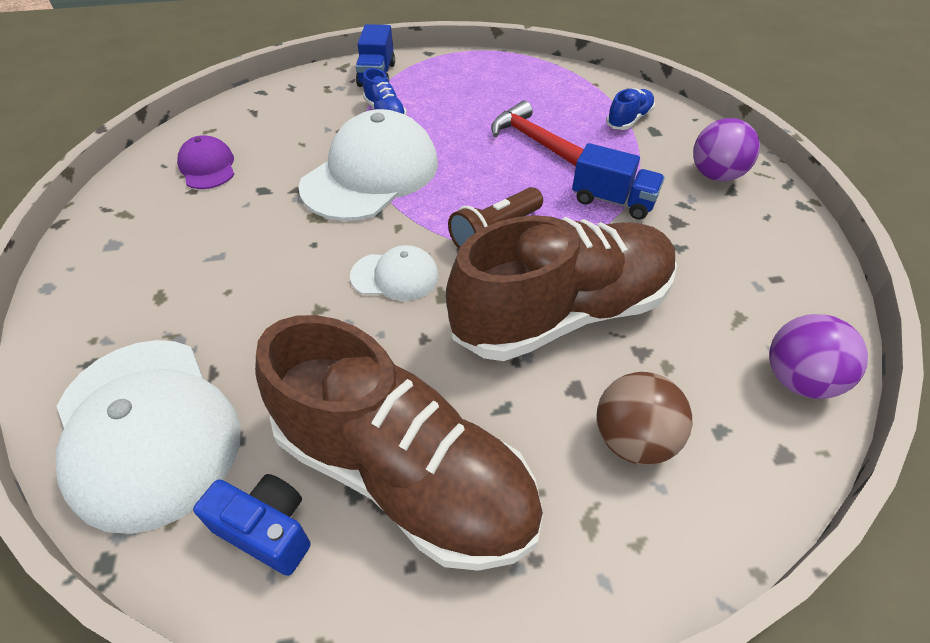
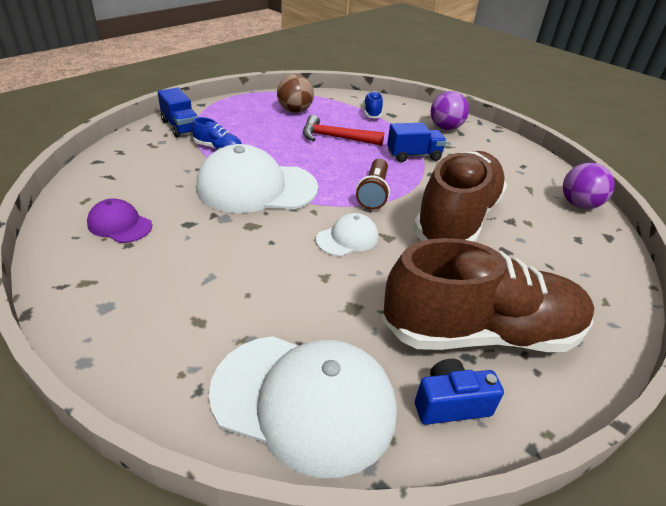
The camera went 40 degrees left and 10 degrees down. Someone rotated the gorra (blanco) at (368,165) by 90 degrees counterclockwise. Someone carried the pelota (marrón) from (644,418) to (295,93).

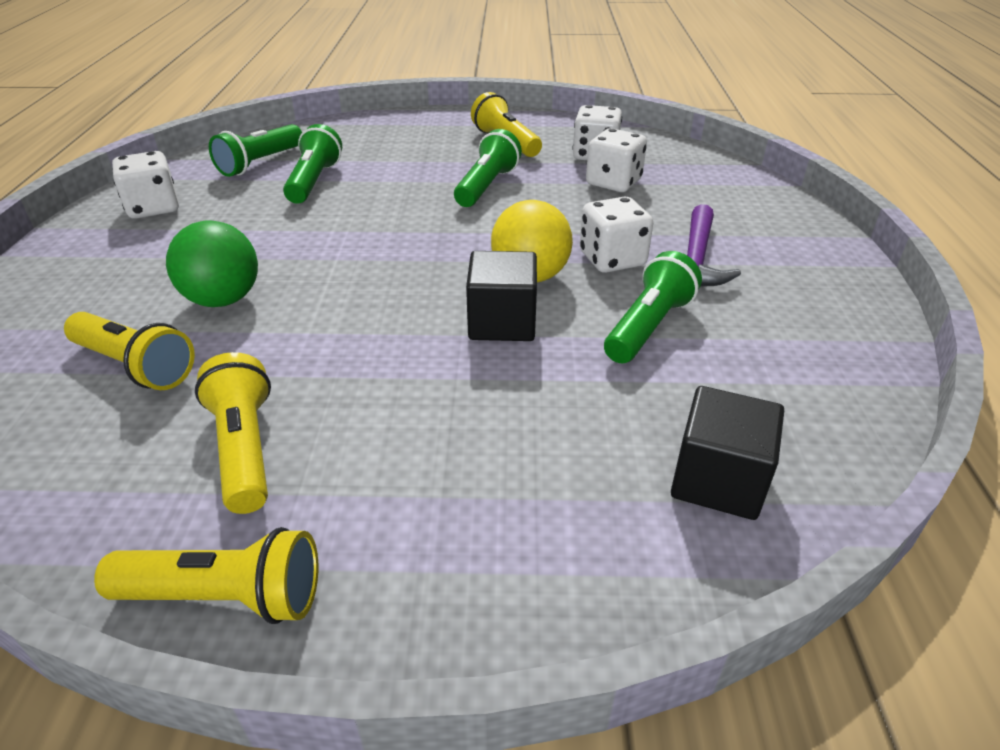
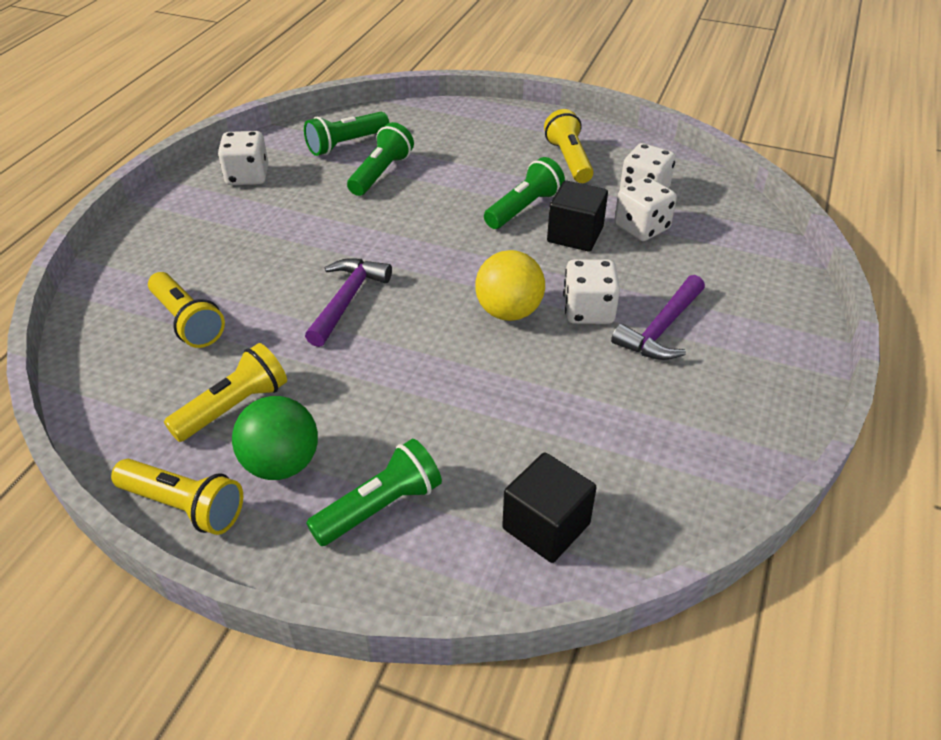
The camera went 20 degrees right and 5 degrees up. Someone rotated the lámpara de mano (amarillo) at (233,433) by 45 degrees clockwise. Someone carried the pelota (verde) from (212,263) to (275,438). Someone put down the martillo (morado) at (348,302). Someone carried the lámpara de mano (verde) from (653,307) to (374,492). Someone carried the cubo (negro) from (501,296) to (577,216).

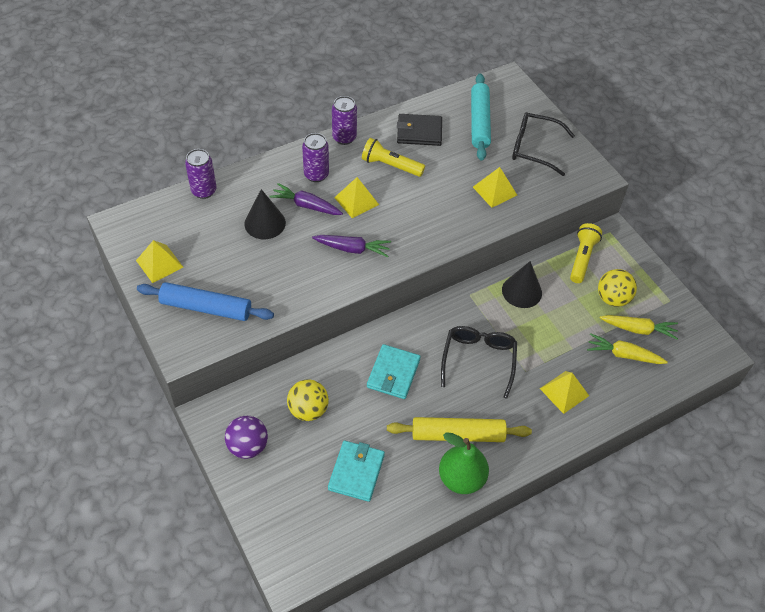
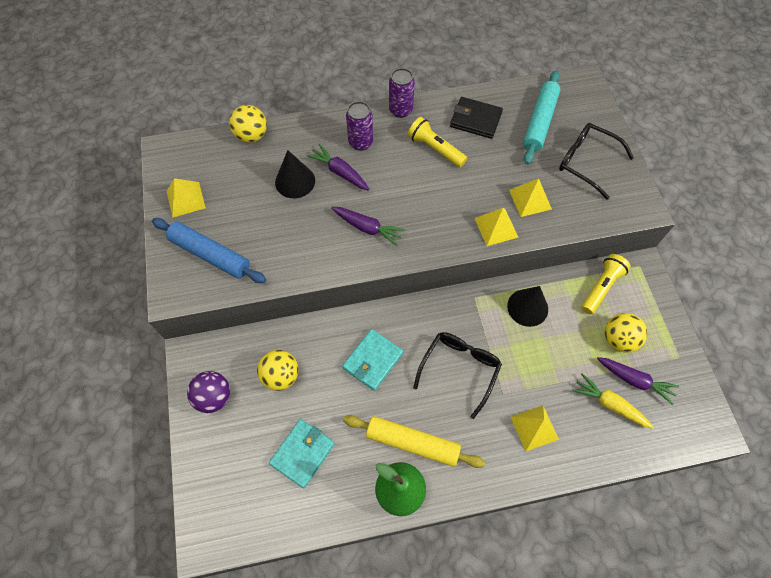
The camera went 20 degrees right and 10 degrees up. Someone swapped the lata (morado) at (201,174) for the pelota (amarillo) at (248,124). Someone carried the pirámide (amarillo) from (356,197) to (497,227). Someone repainted the zanahoria (amarillo) at (639,327), which became the zanahoria (morado) at (638,381).

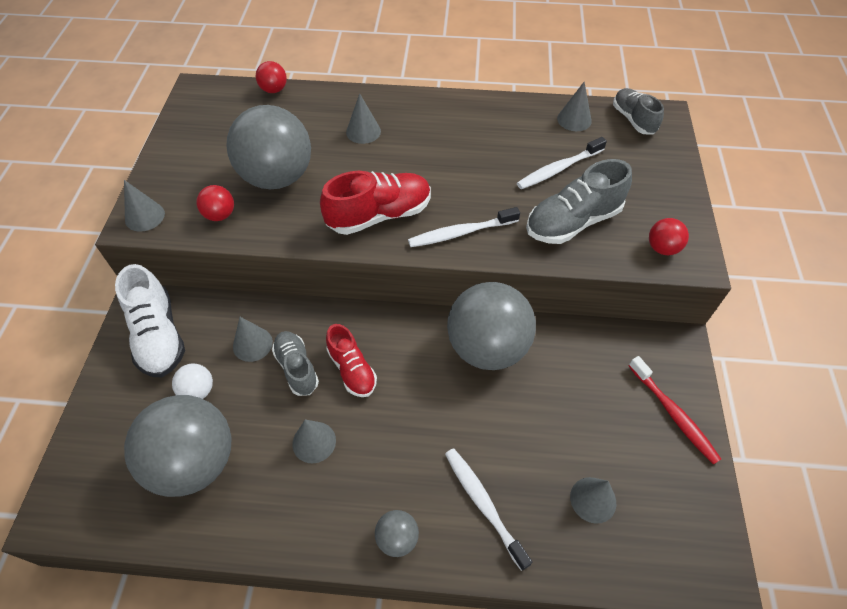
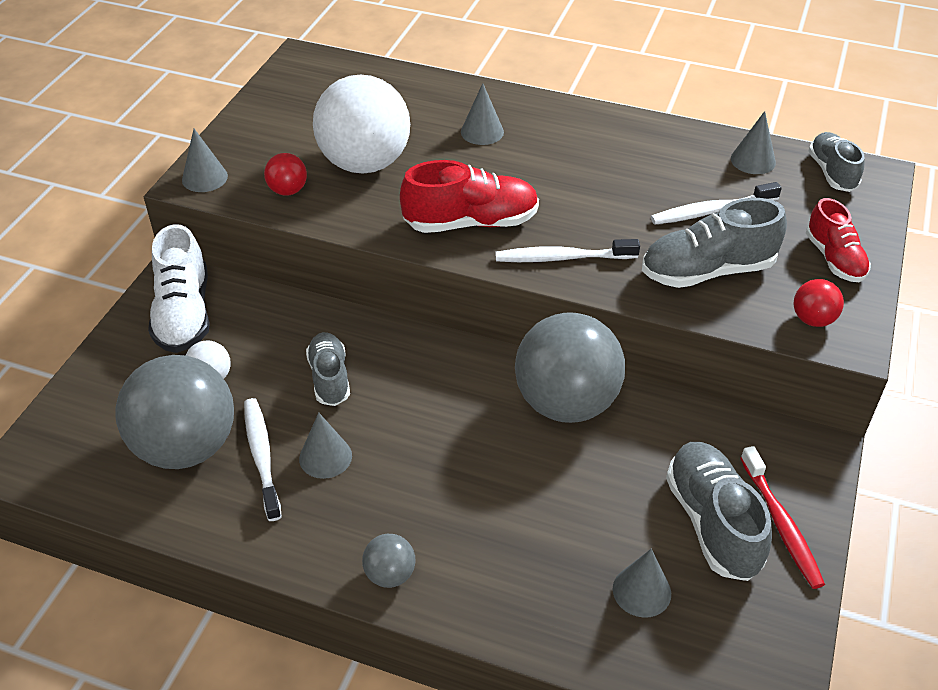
The camera went 15 degrees right and 10 degrees down. Someone carried the cepillo de dientes (blanco) from (488,509) to (263,459). Someone repainted the pelota (gris) at (268,147), which became the pelota (blanco) at (361,124). Someone put down the zapato (gris) at (719,511). Someone carried the zapato (rojo) from (351,360) to (838,240). Someone took away the cono (gris) at (253,339). Someone took away the pelota (rojo) at (271,77).

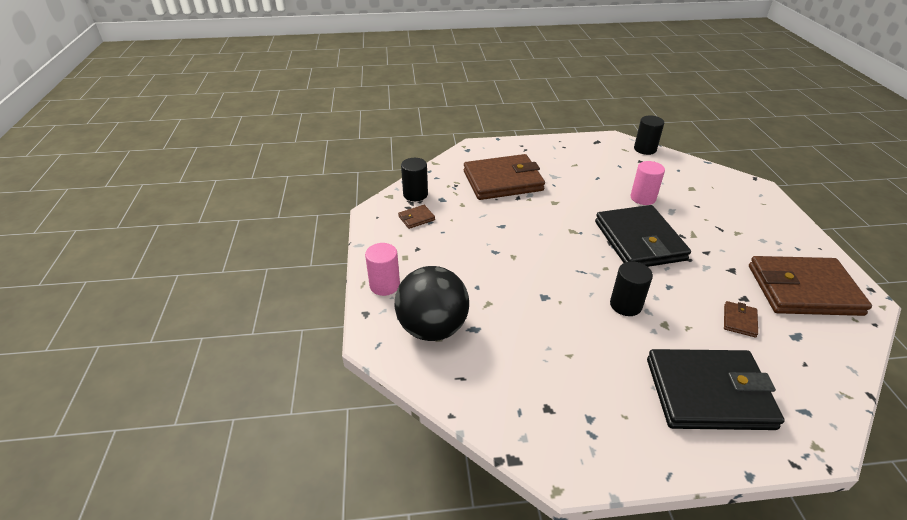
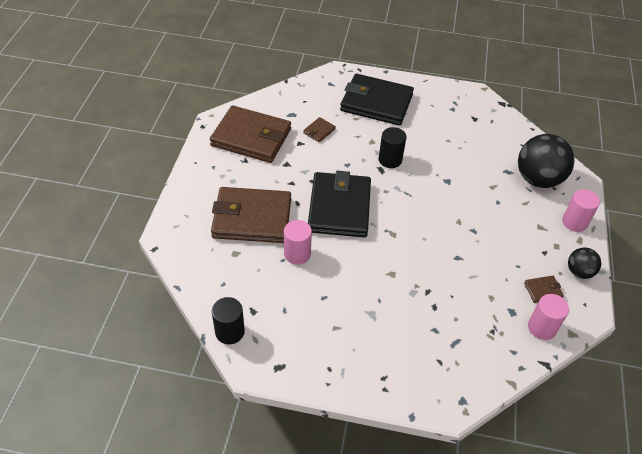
The camera went 165 degrees left and 10 degrees up. Someone carried the cartera (marrón) from (504,177) to (251,215). Someone repainted the cilindro (negro) at (414,179), which became the cilindro (rosa) at (548,317). Someone put down the pelota (negro) at (584,263).

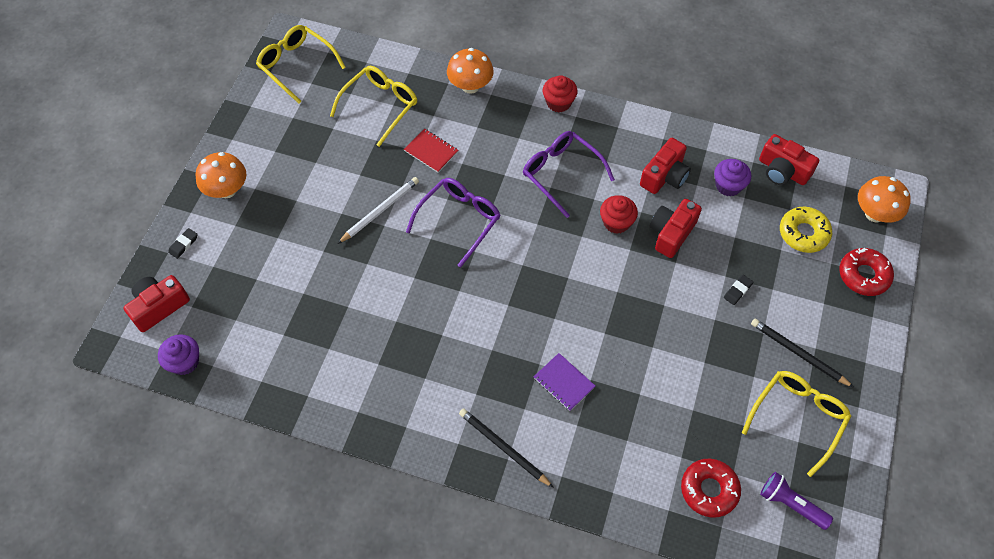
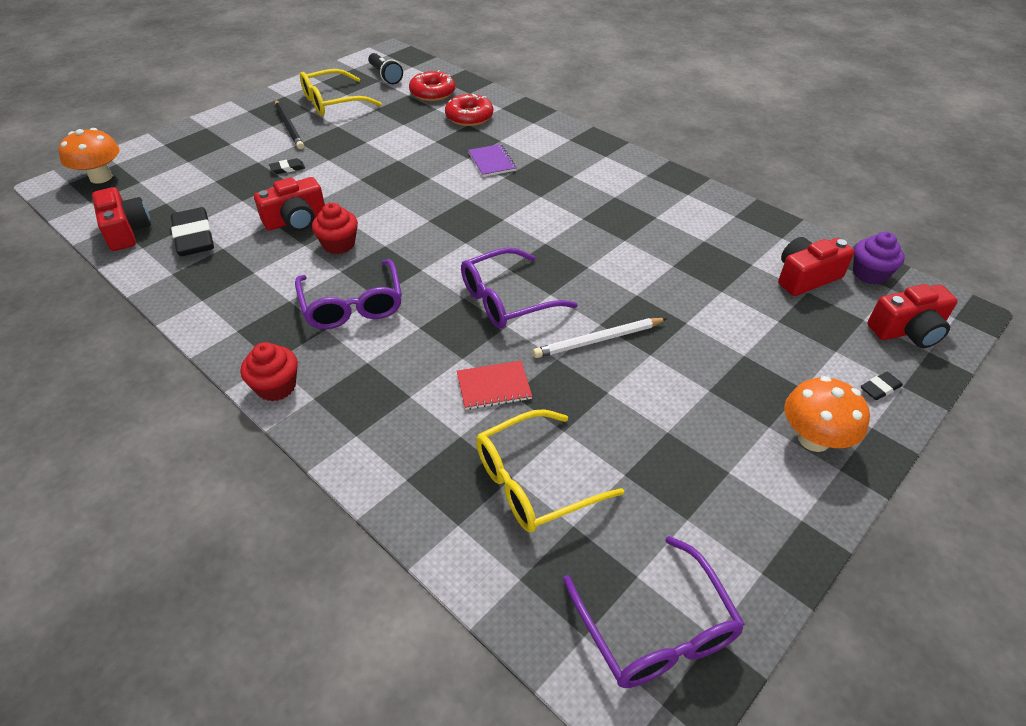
The camera went 155 degrees left and 15 degrees down. Someone swapped the magdalena (morado) at (732,178) for the goma de borrar (negro) at (192,231). Someone repainted the lámpara de mano (morado) at (796,501), which became the lámpara de mano (negro) at (385,68). Someone carried the rosquilla (rojo) from (866,272) to (469,110). Someone rotated the cuaderno (rojo) at (431,150) by 75 degrees counterclockwise. Someone repainted the gafas (amarillo) at (301,64), which became the gafas (morado) at (654,612). Someone carried the cámara (rojo) from (665,166) to (816,266). Someone took away the seta (naranja) at (470,71). Someone took away the lápiz (negro) at (506,448). Someone took away the rosquilla (amarillo) at (806,230).

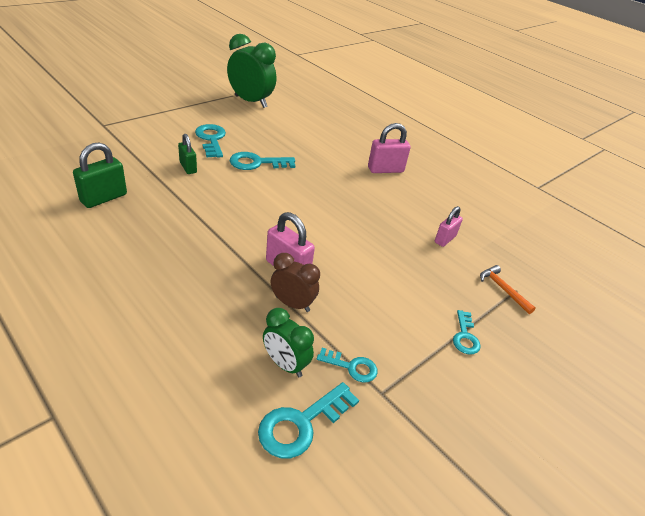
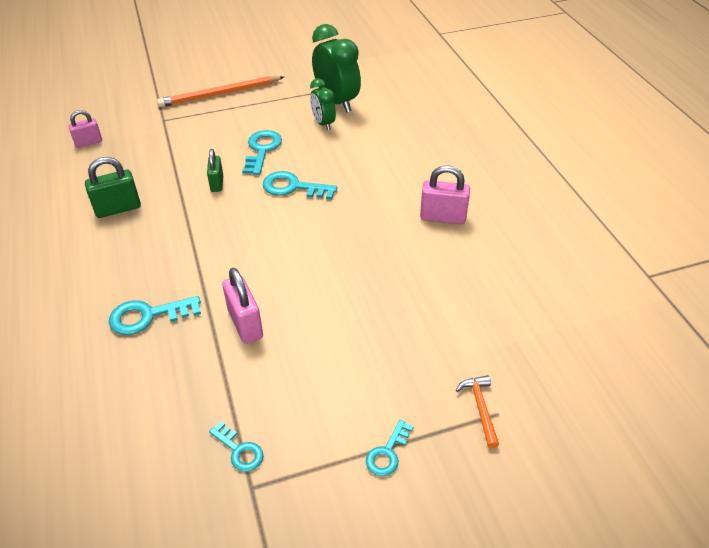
The camera went 30 degrees right and 5 degrees up. Someone carried the candado (rosa) from (449,226) to (85,129). Someone carried the llave (turquesa) from (308,420) to (155,315). Someone put down the lápiz (naranja) at (220,91). Someone carried the despertador (verde) from (288,342) to (323,104). Someone took away the despertador (marrón) at (295,282).

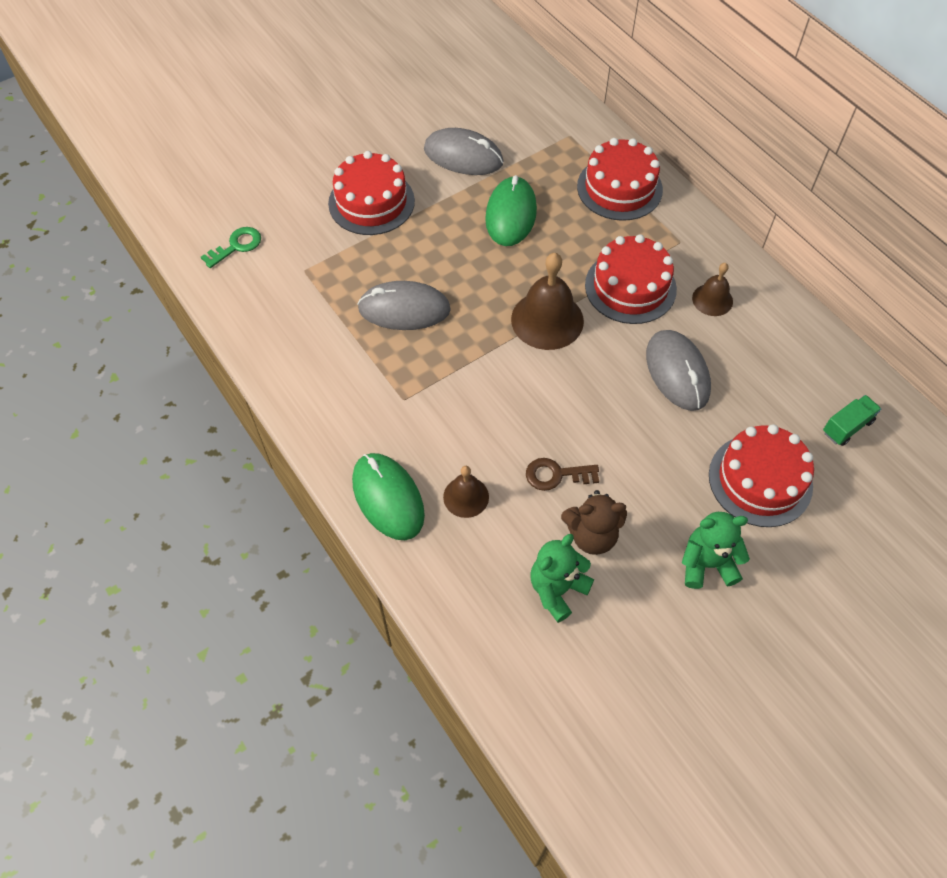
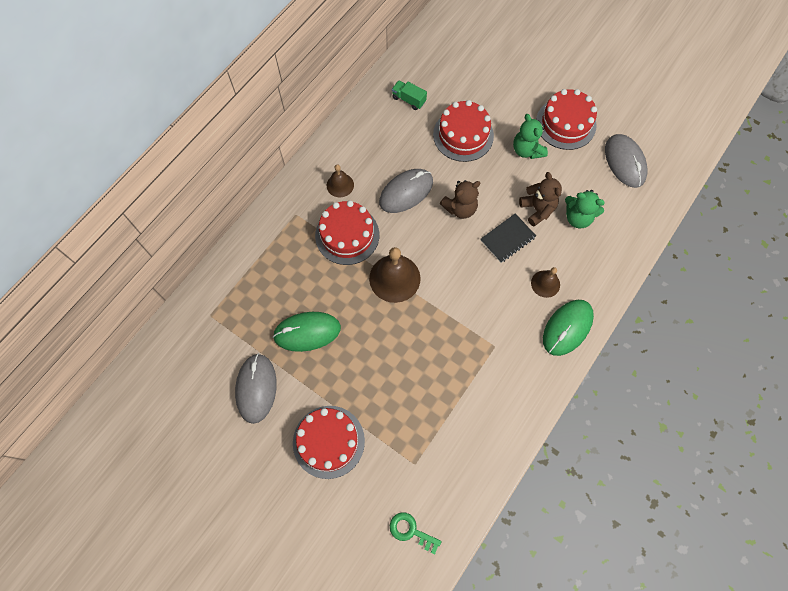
The camera went 110 degrees left and 10 degrees up. Someone put down the osito (marrón) at (460,199). Someone swapped the llave (marrón) at (562,474) for the cuaderno (negro) at (508,238). Someone carried the tarta (rojo) from (620,179) to (566,119). Someone carried the ratón (gris) from (404,305) to (626,161).

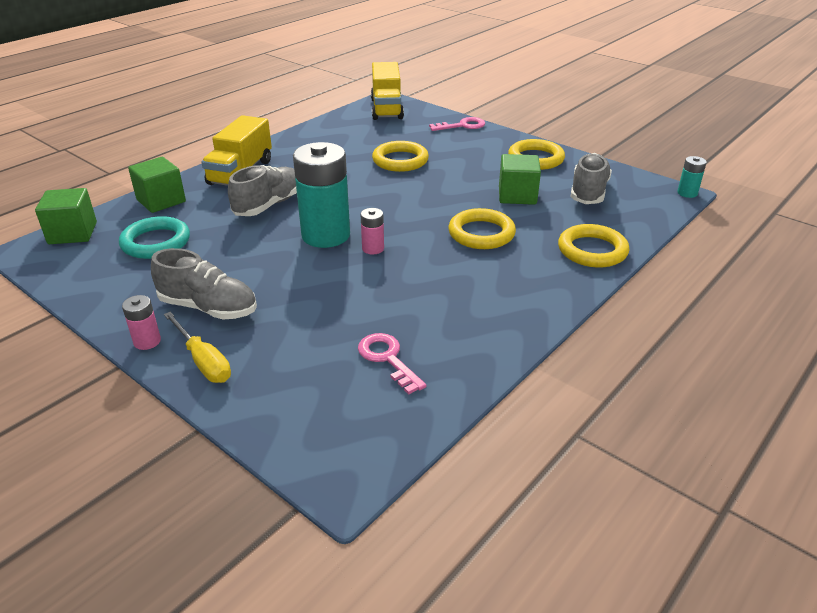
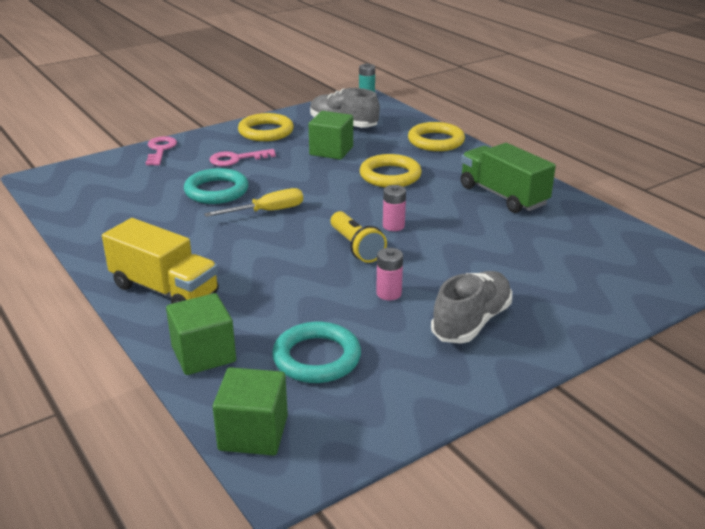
The camera went 75 degrees left and 5 degrees down. Someone repainted the anillo (amarillo) at (400,156), which became the anillo (turquesa) at (216,186). Someone carried the destornillador (amarillo) from (197,347) to (253,202). Someone carried the llave (rosa) from (392,364) to (243,157). Someone swapped the pila (turquesa) at (321,195) for the lámpara de mano (amarillo) at (359,237). Someone carried the pila (rosa) from (141,322) to (389,274). Someone put down the camión (verde) at (508,178). Someone took away the zapato (gris) at (262,190). Someone took away the camión (amarillo) at (387,91).

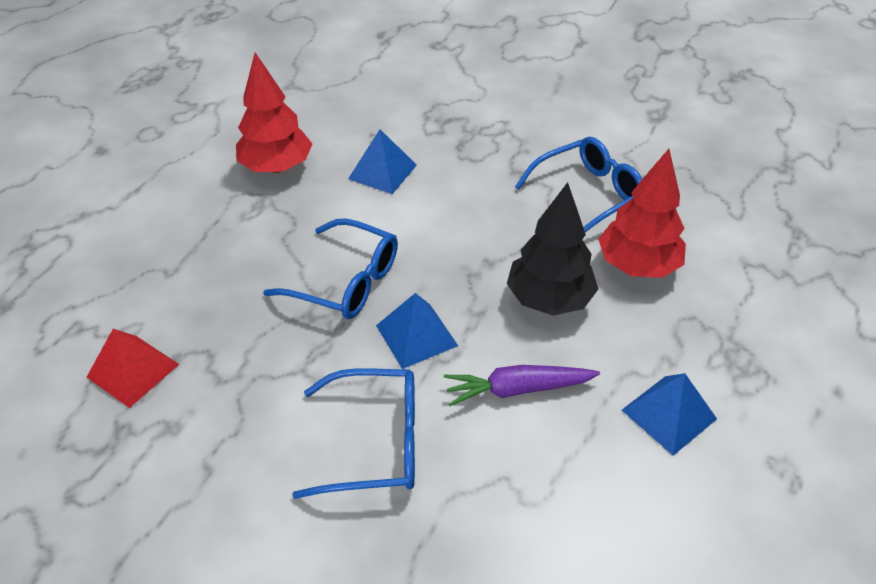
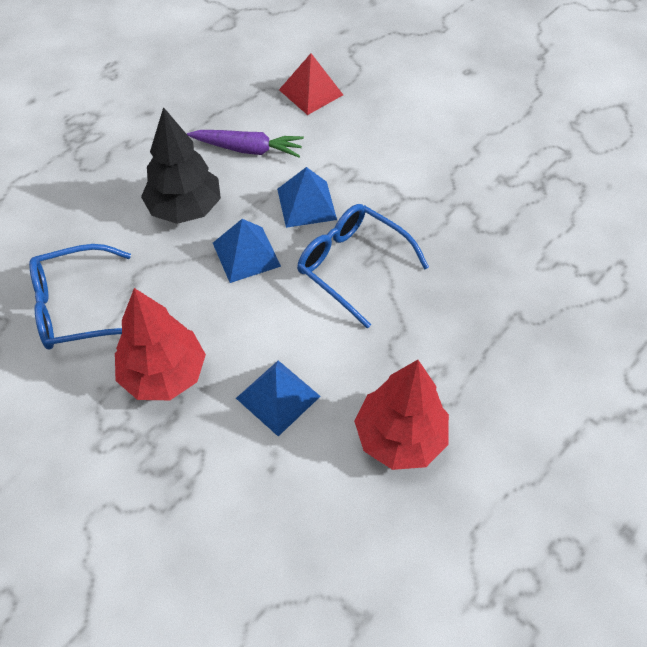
The camera went 165 degrees left and 10 degrees up. Someone carried the árbol (rojo) from (642,213) to (160,344). Someone carried the pirámide (azul) from (669,414) to (247,251). Someone carried the pirámide (rojo) from (133,368) to (311,84). Someone took away the gafas (azul) at (353,433).

